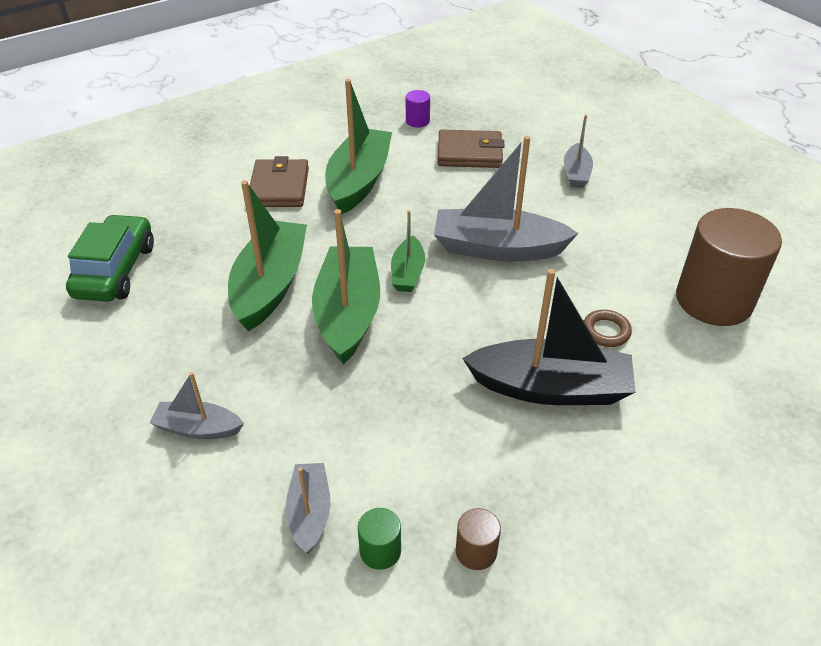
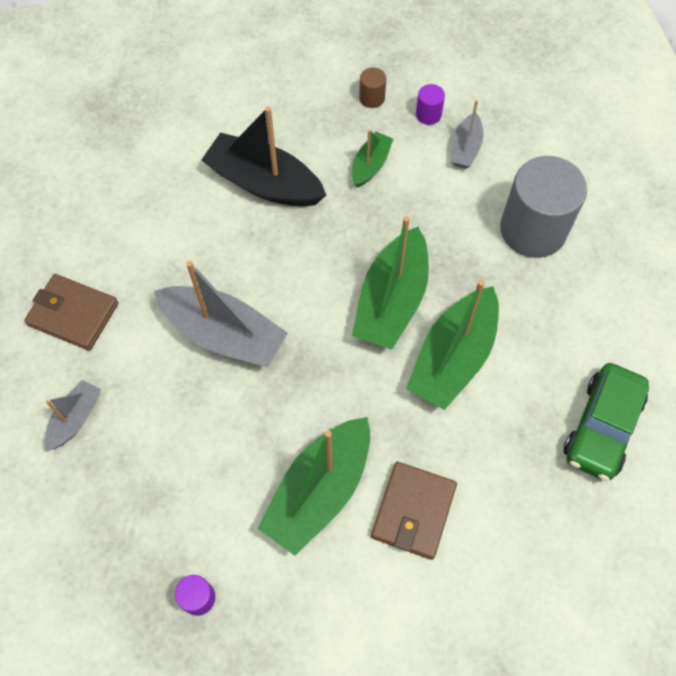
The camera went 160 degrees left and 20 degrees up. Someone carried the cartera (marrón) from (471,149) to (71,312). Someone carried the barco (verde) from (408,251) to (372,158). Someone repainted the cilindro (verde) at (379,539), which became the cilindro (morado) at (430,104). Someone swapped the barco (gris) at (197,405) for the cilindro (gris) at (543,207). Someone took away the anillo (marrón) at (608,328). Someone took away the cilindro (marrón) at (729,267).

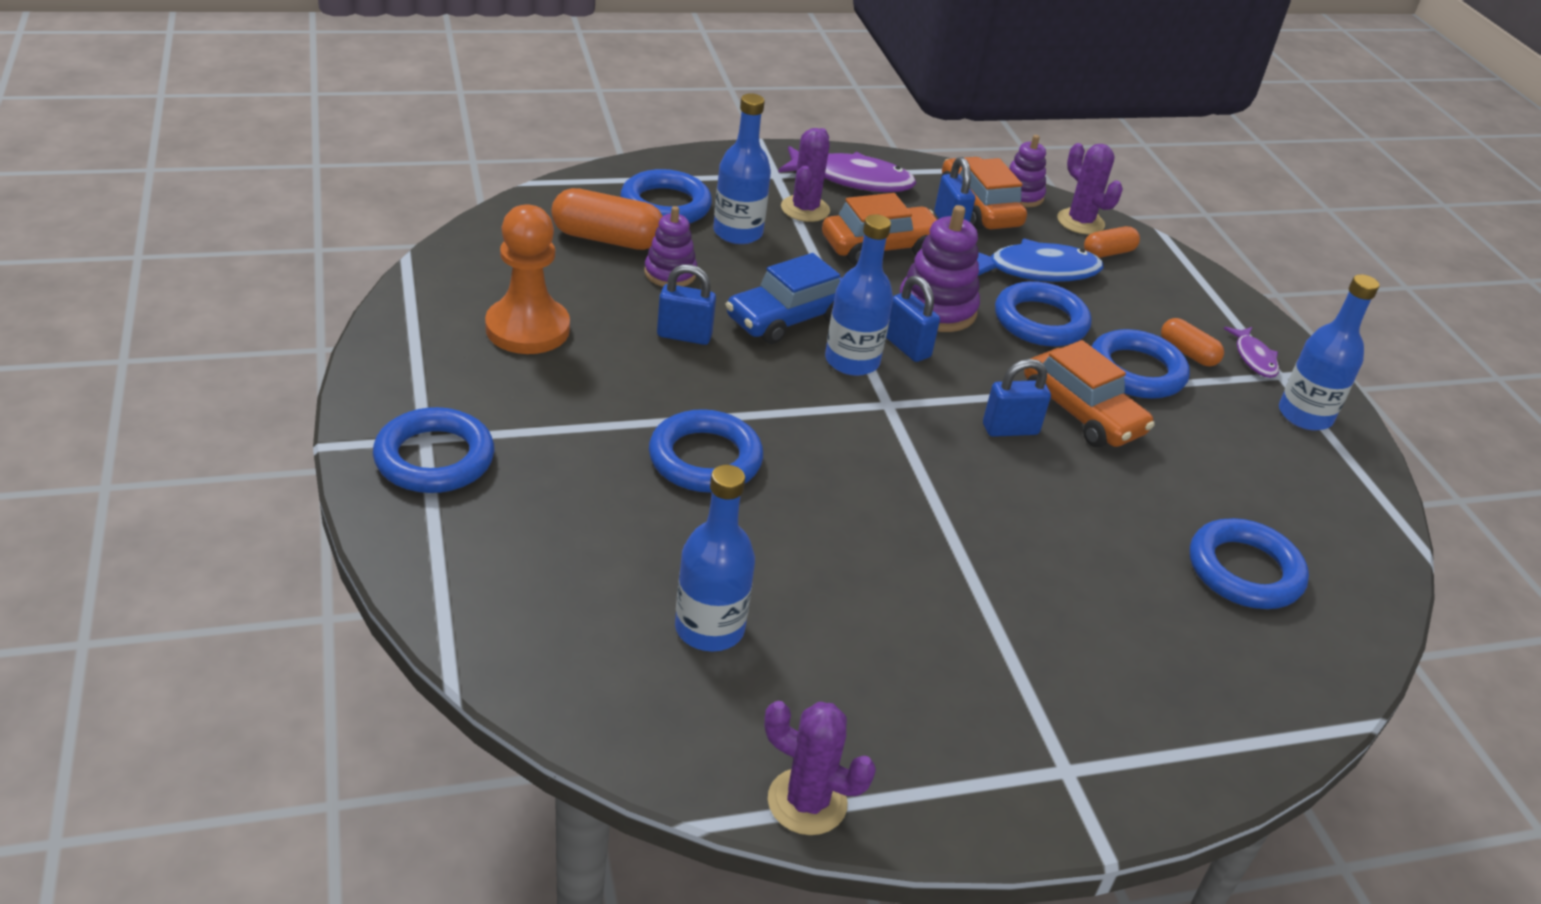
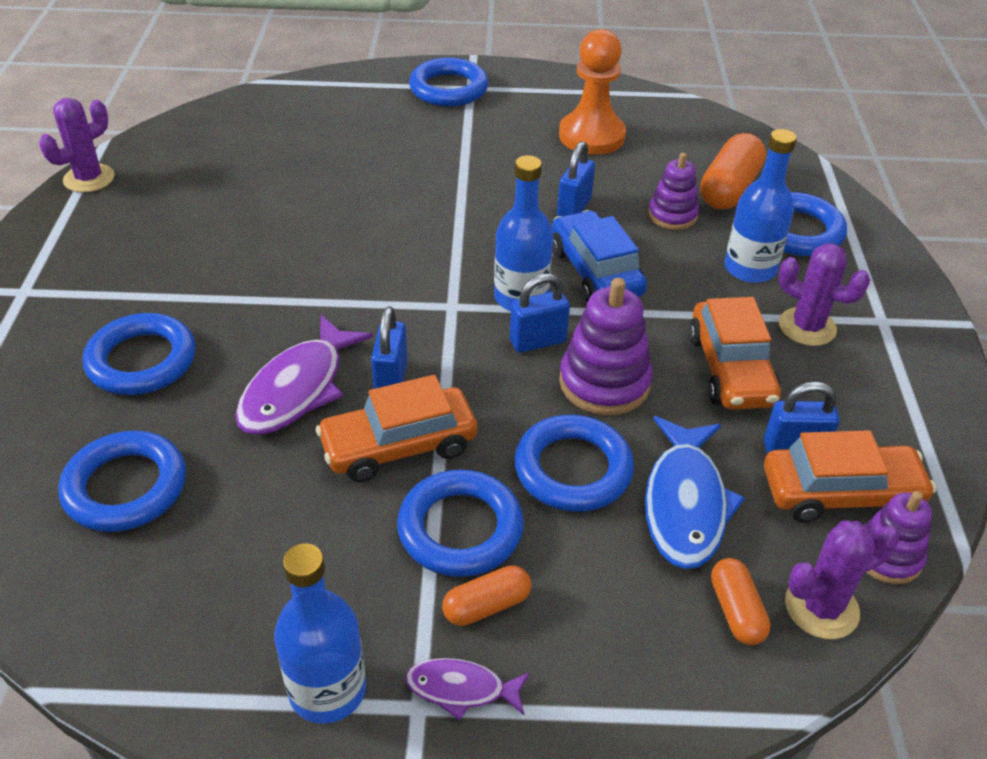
The camera went 110 degrees right and 5 degrees up. Someone carried the anillo (azul) from (706,451) to (139,354). Someone carried the pez (morado) from (847,169) to (304,375). Someone took away the botella (azul) at (715,558).

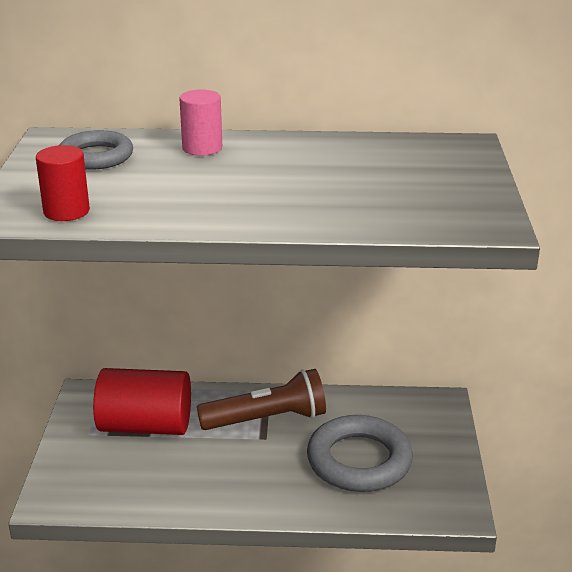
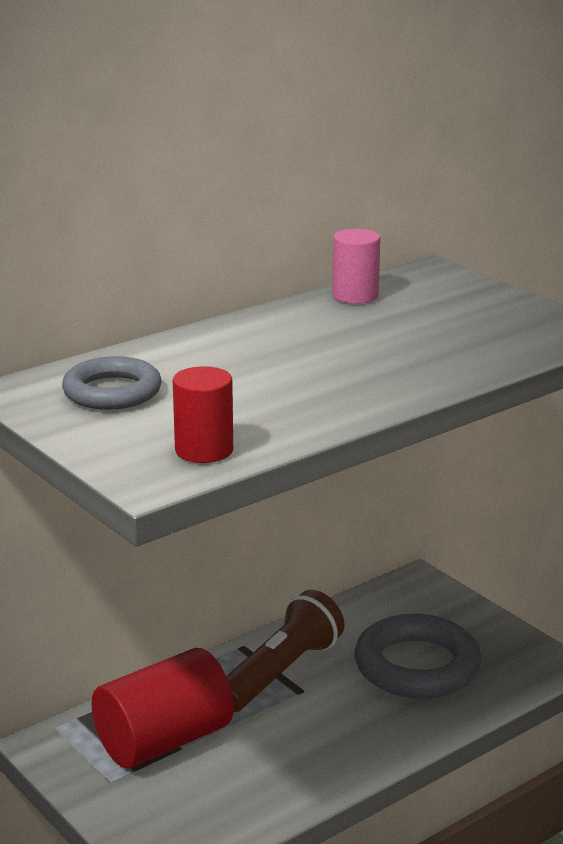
The camera went 40 degrees left and 5 degrees down. Someone carried the cilindro (rosa) from (200,122) to (356,266).

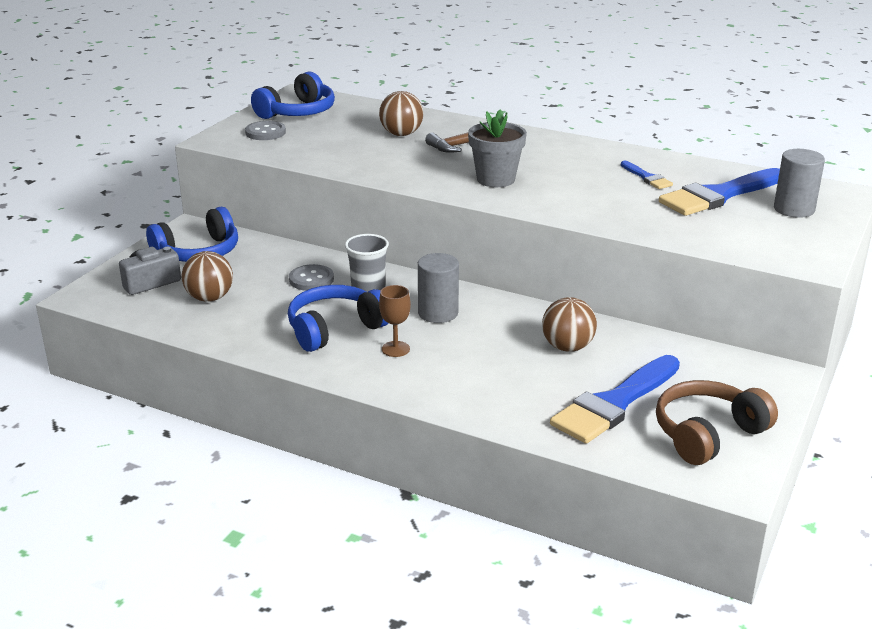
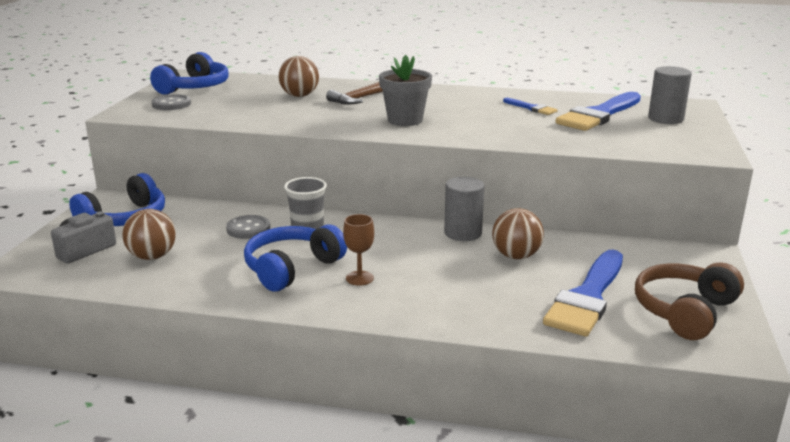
The camera went 15 degrees left and 5 degrees down. Someone carried the cilindro (gris) from (438,288) to (464,209).

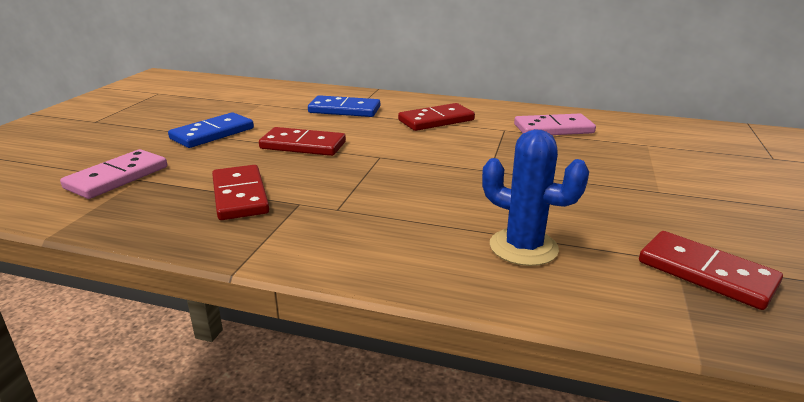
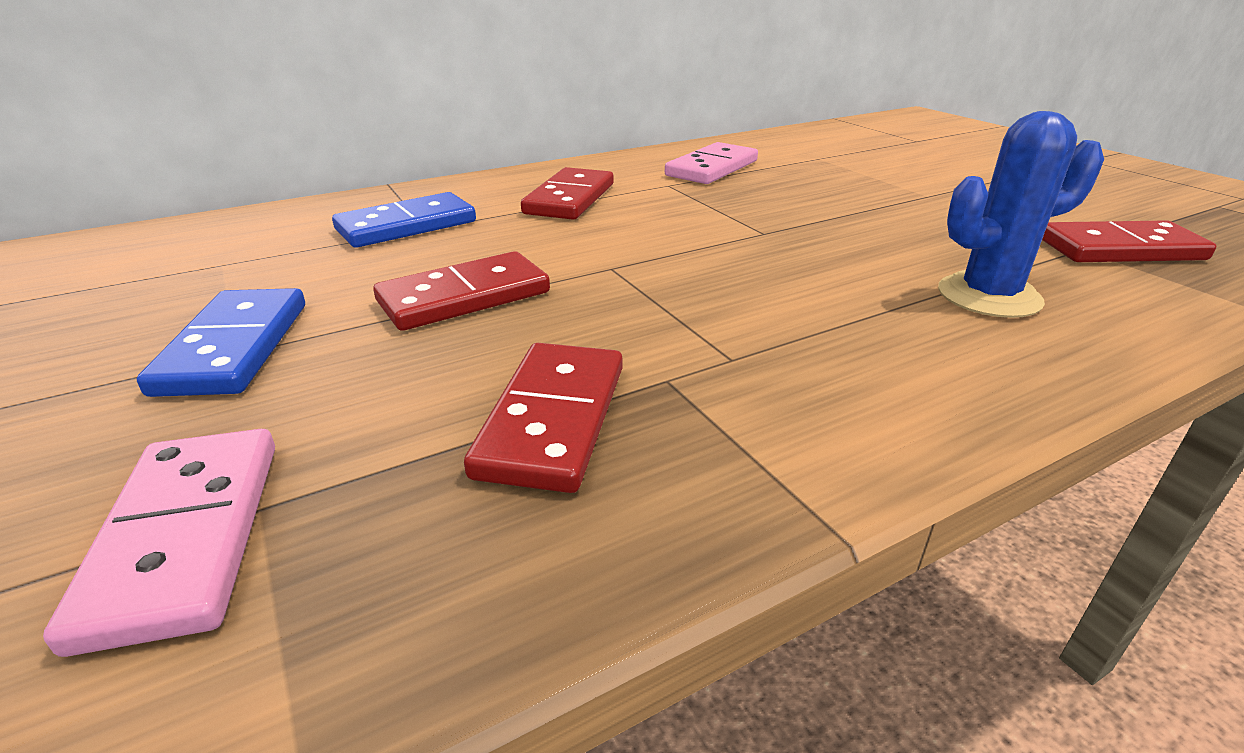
The camera went 45 degrees left and 5 degrees up. Someone rotated the ficha de dominó (rojo) at (240,192) by 75 degrees clockwise.

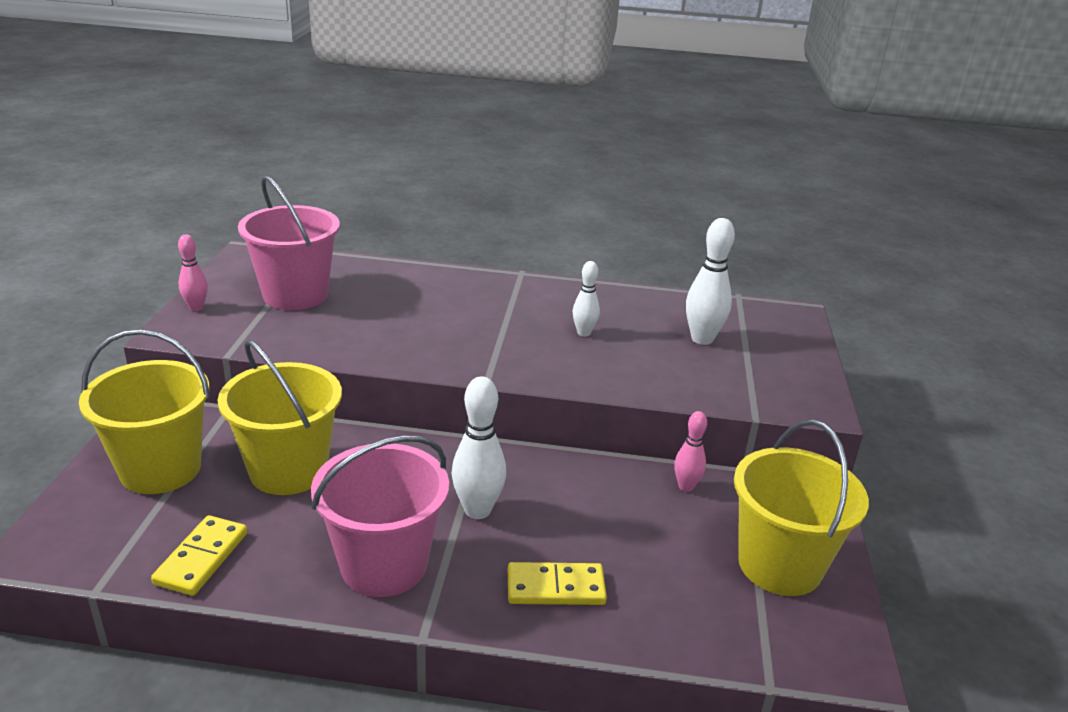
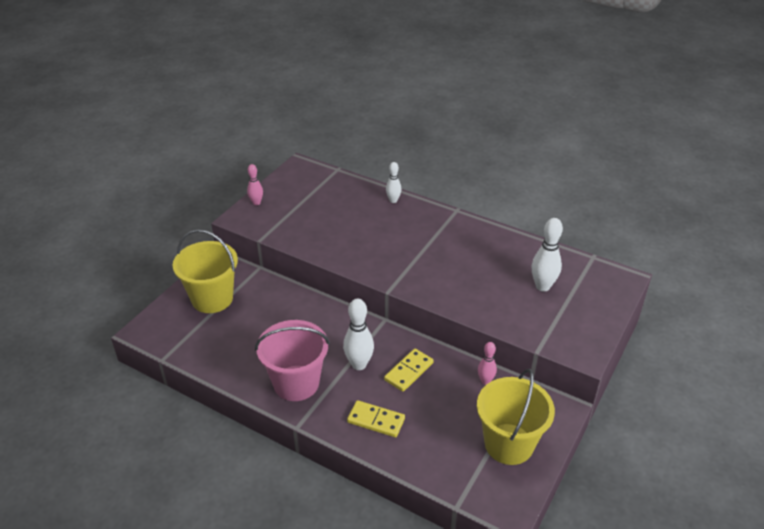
The camera went 25 degrees right and 10 degrees up. Someone carried the ficha de dominó (amarillo) from (199,555) to (409,370). Someone carried the bolo (blanco) from (586,299) to (393,182). Someone took away the balde (amarillo) at (280,417). Someone took away the balde (rosa) at (289,243).

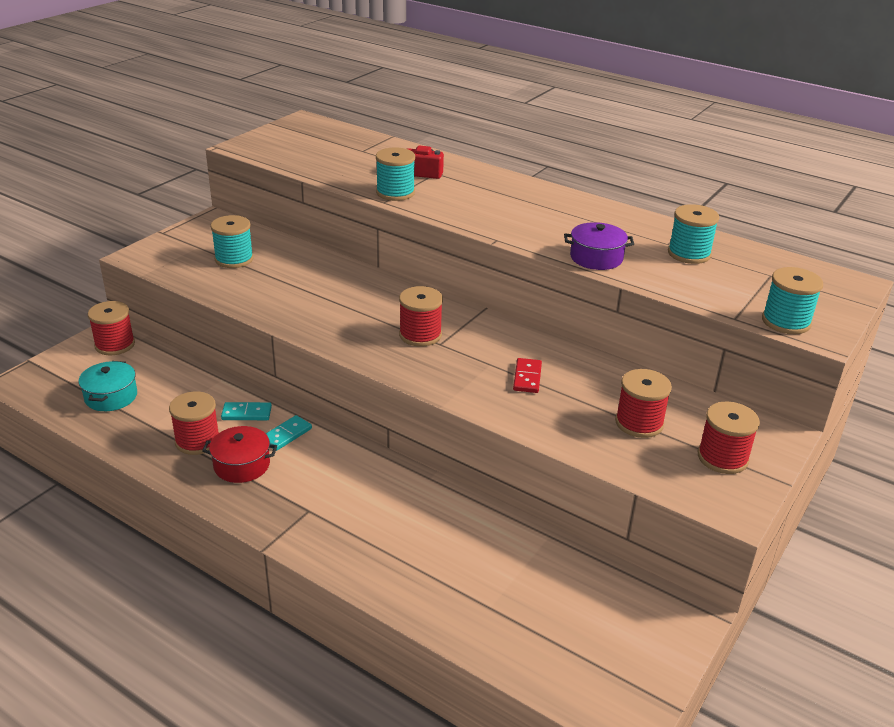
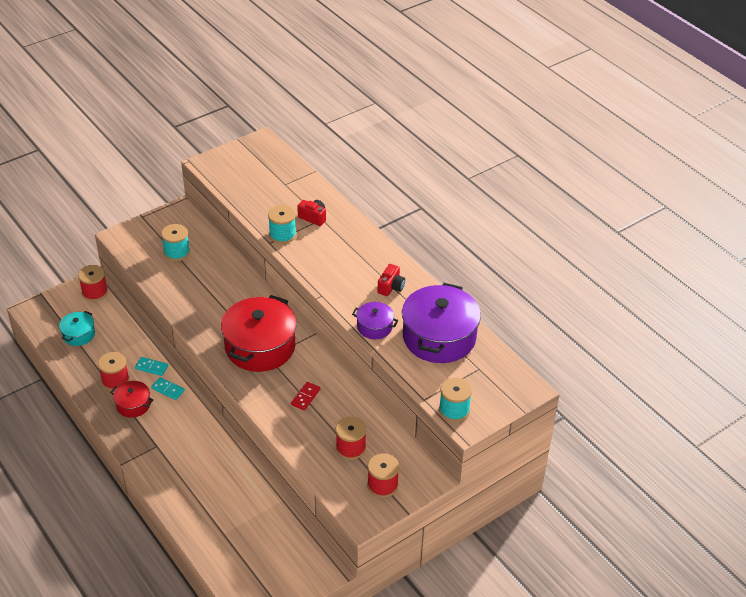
The camera went 20 degrees right and 10 degrees up. Someone rotated the ficha de dominó (turquesa) at (289,433) by 60 degrees clockwise. Someone swapped the carrete (rojo) at (421,316) for the olla (rojo) at (259,333). Someone put down the cámara (rojo) at (391,280). Someone swapped the carrete (turquesa) at (693,234) for the olla (morado) at (441,323).

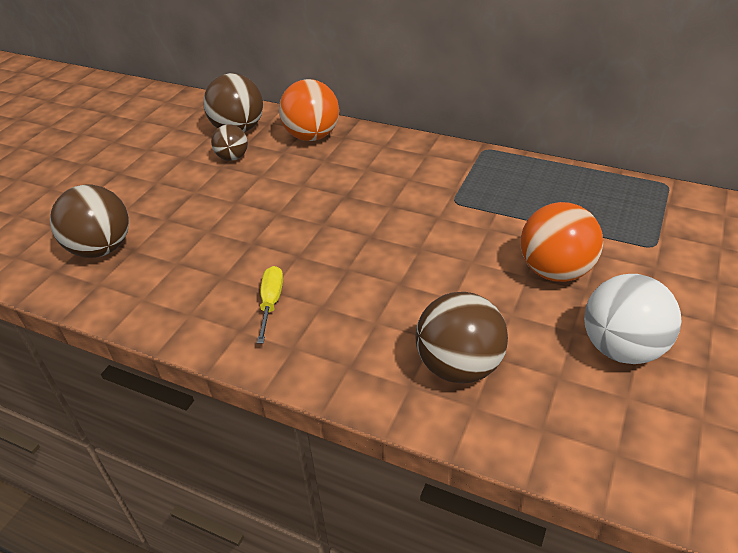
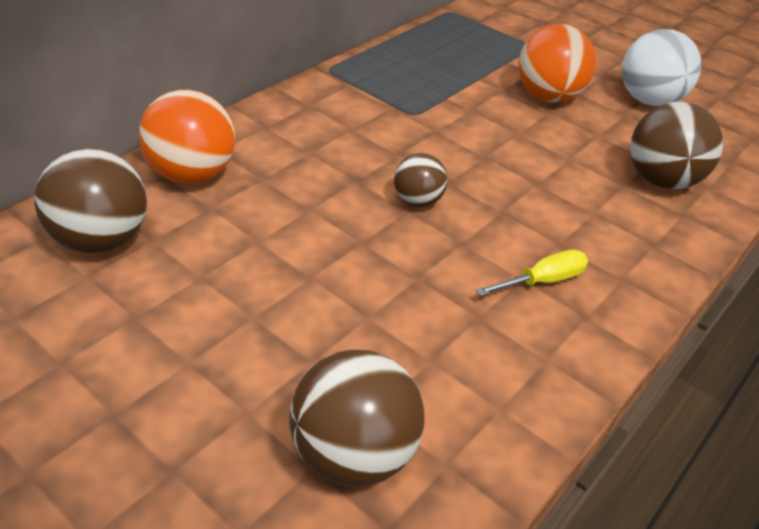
The camera went 80 degrees left and 0 degrees up. Someone carried the pelota (marrón) from (229,142) to (421,180). Someone rotated the destornillador (amarillo) at (270,305) by 135 degrees clockwise.

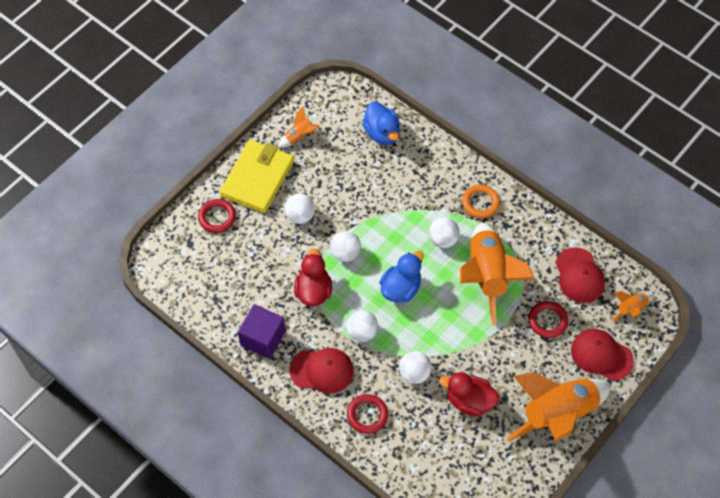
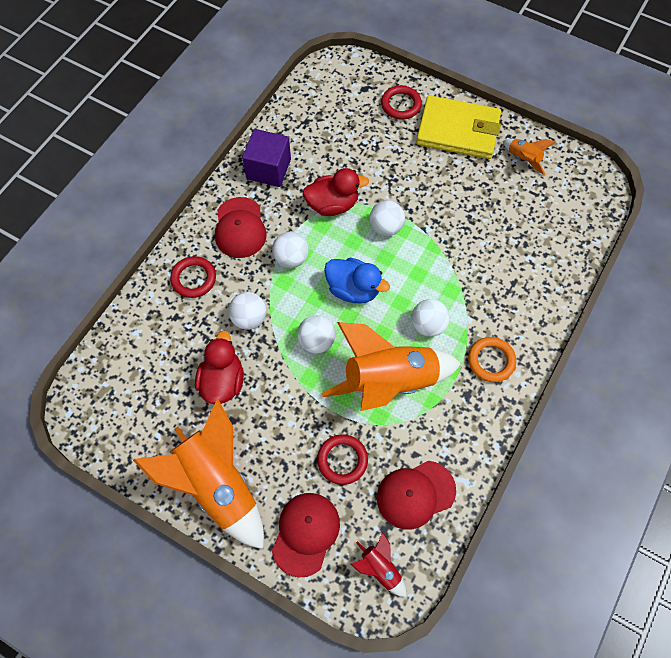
The camera went 80 degrees right and 5 degrees up. Someone carried the pelota (blanco) from (300,209) to (316,334). Someone repainted the cohete (naranja) at (632,306), which became the cohete (rojo) at (378,565). Someone took away the pato (azul) at (381,123).

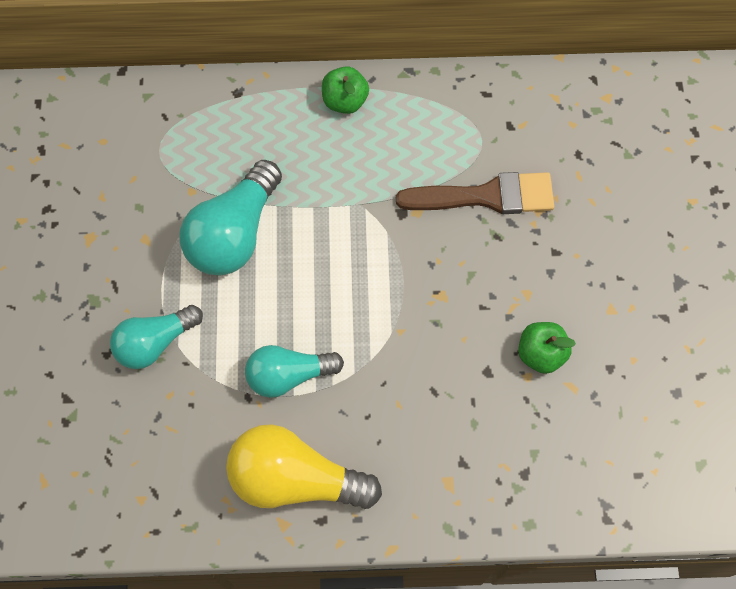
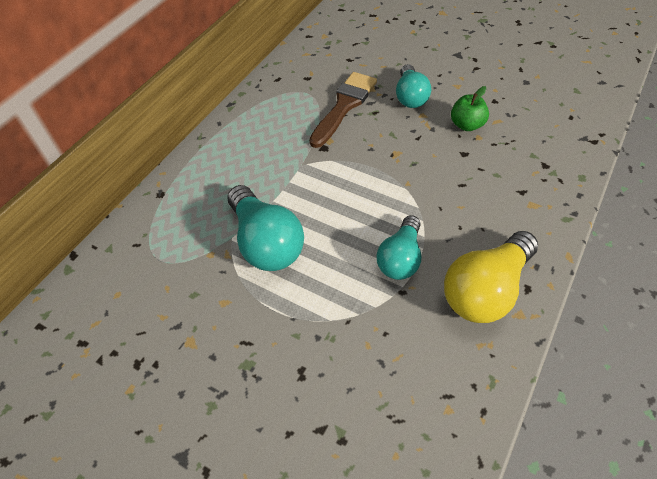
The camera went 55 degrees left and 15 degrees down. Someone carried the bombilla (turquesa) from (156,337) to (413,86). Someone took away the manzana (verde) at (345,90).

